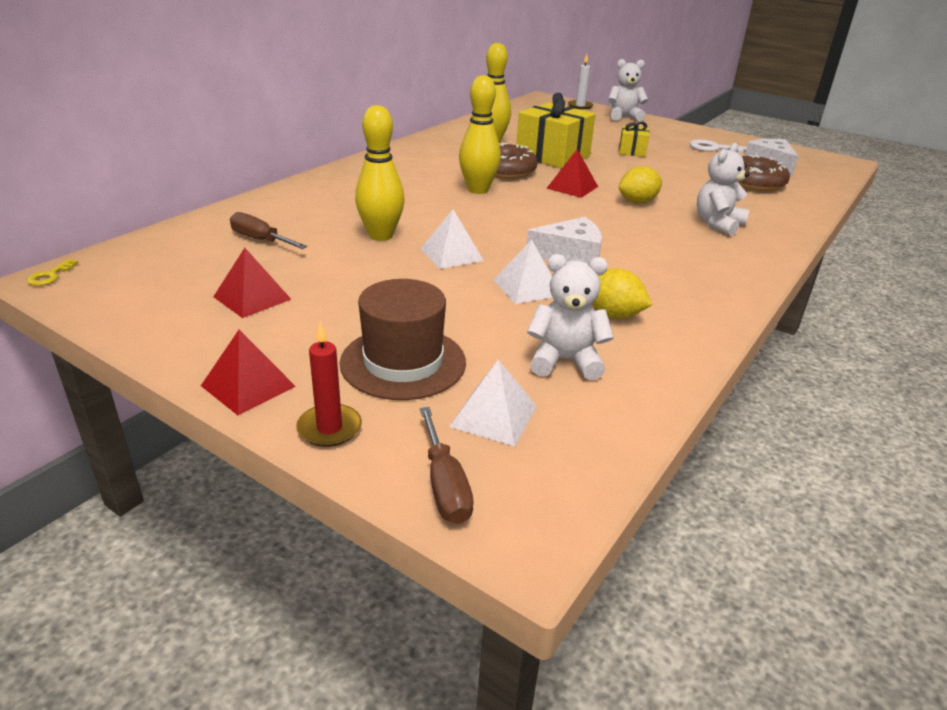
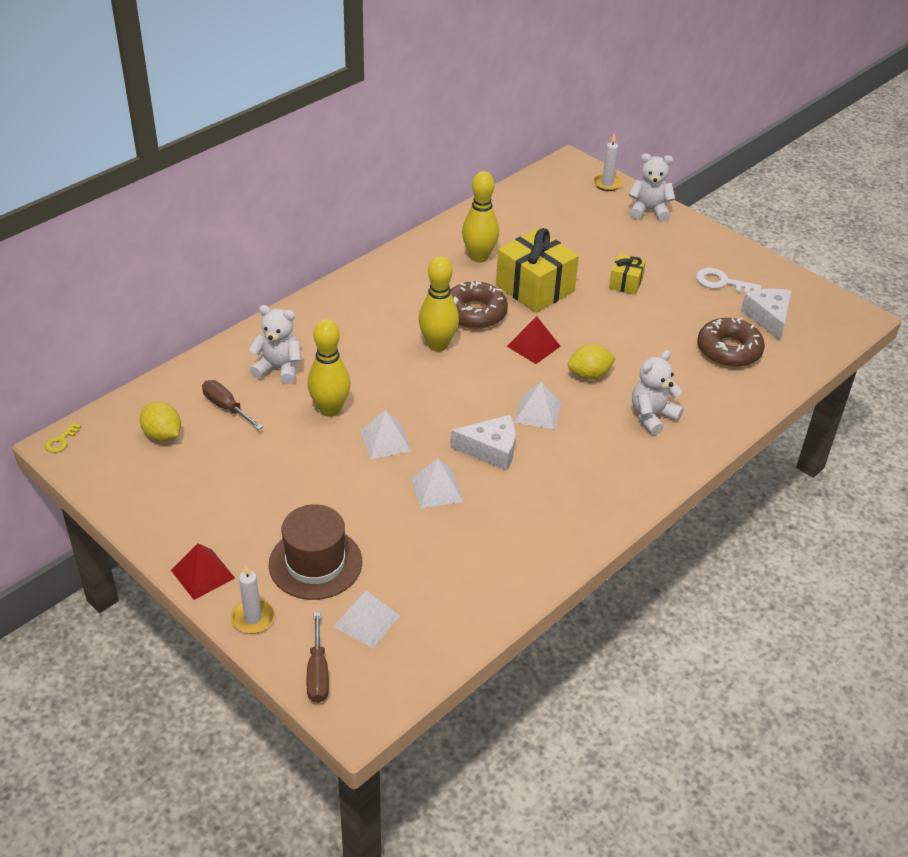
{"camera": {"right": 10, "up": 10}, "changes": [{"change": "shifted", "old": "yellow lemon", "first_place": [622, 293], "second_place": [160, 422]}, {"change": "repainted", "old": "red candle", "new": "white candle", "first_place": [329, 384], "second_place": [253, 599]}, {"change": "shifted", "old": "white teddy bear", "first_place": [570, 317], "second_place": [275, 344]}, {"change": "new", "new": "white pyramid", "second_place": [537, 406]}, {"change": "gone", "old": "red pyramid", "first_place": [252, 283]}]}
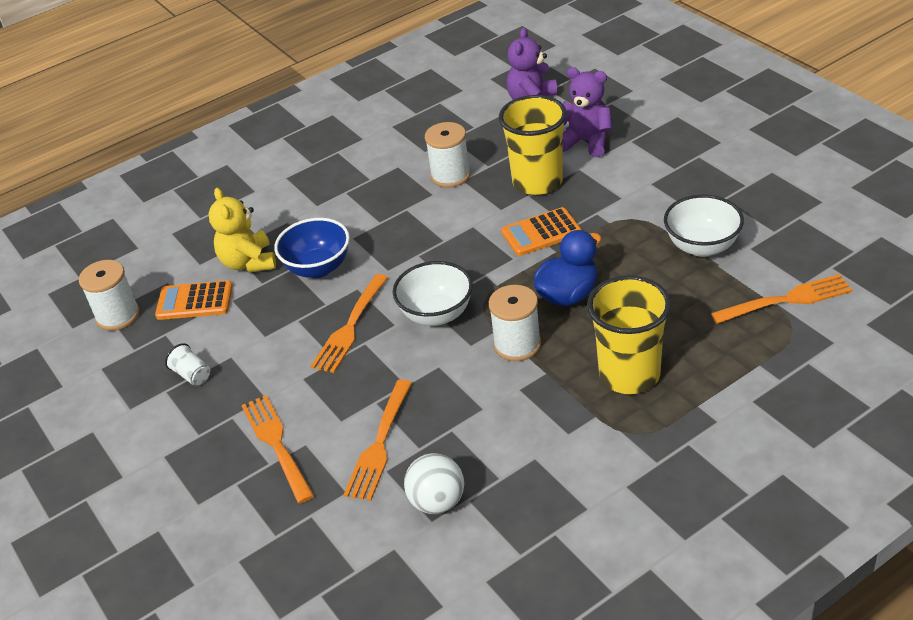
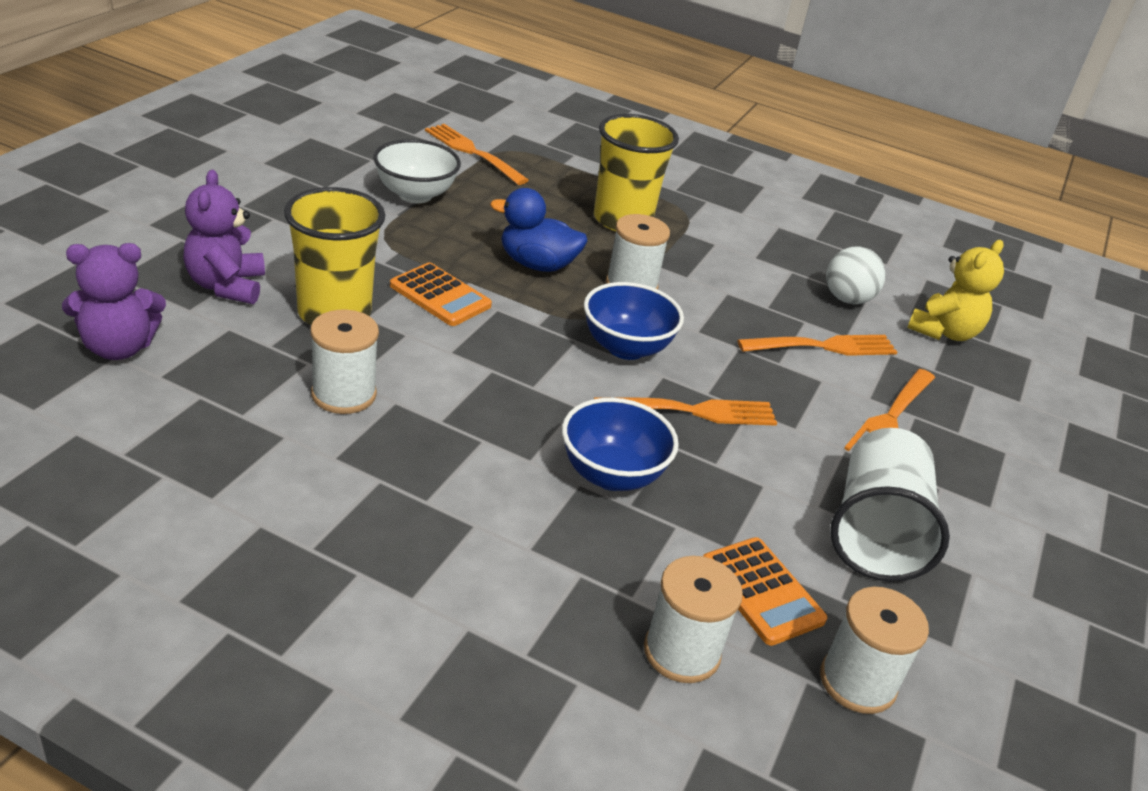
{"camera": {"right": -130, "up": -5}, "changes": [{"change": "repainted", "old": "white bowl", "new": "blue bowl", "first_place": [433, 293], "second_place": [634, 321]}, {"change": "new", "new": "white spool", "second_place": [693, 619]}, {"change": "scaled", "old": "white cup", "first_place": [187, 364], "second_place": [890, 505], "factor": 2.41}, {"change": "shifted", "old": "yellow teddy bear", "first_place": [242, 230], "second_place": [955, 290]}]}
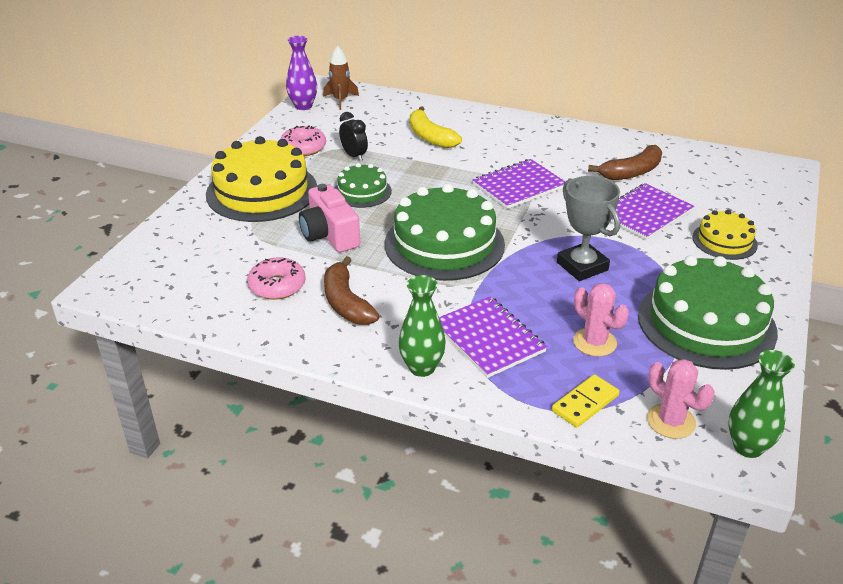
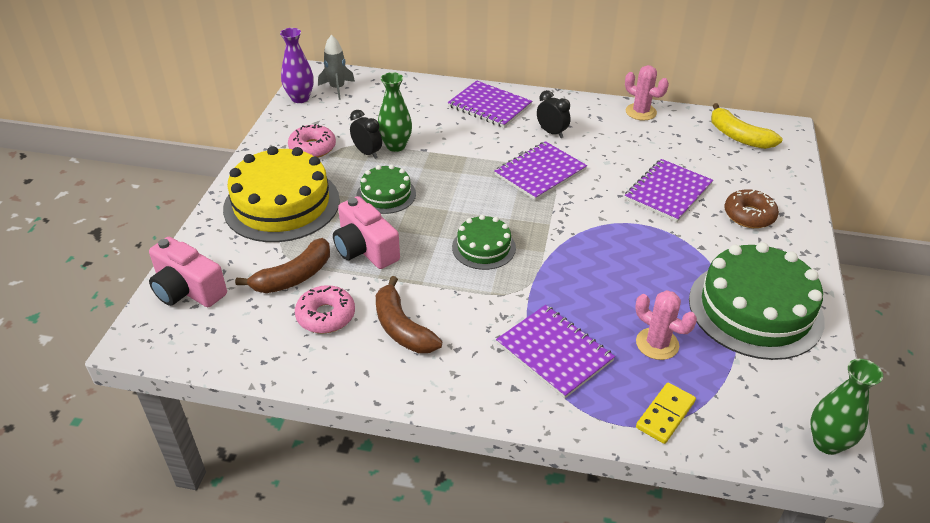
{"camera": {"right": -10, "up": 5}, "changes": [{"change": "new", "new": "pink camera", "second_place": [188, 272]}, {"change": "shifted", "old": "brown banana", "first_place": [625, 162], "second_place": [282, 265]}, {"change": "repainted", "old": "brown rocket", "new": "grey rocket", "first_place": [341, 78], "second_place": [336, 67]}, {"change": "shifted", "old": "green vase", "first_place": [422, 326], "second_place": [395, 112]}, {"change": "new", "new": "purple notebook", "second_place": [490, 104]}, {"change": "scaled", "old": "green cake", "first_place": [445, 232], "second_place": [484, 242], "factor": 0.53}, {"change": "new", "new": "black clock", "second_place": [554, 114]}, {"change": "shifted", "old": "pink cactus", "first_place": [680, 399], "second_place": [647, 92]}, {"change": "shifted", "old": "yellow banana", "first_place": [436, 127], "second_place": [746, 126]}, {"change": "swapped", "old": "yellow cake", "new": "brown donut", "first_place": [725, 235], "second_place": [751, 208]}, {"change": "gone", "old": "grey trophy", "first_place": [588, 228]}]}
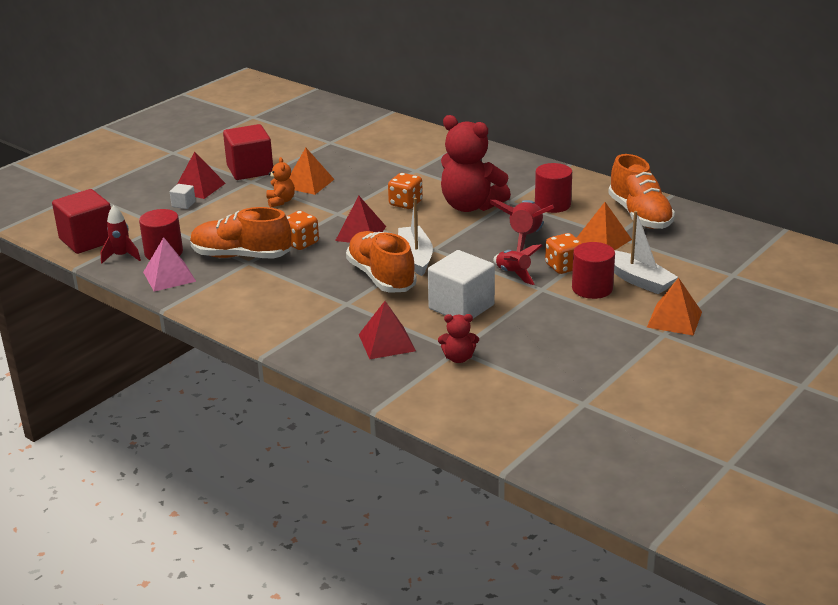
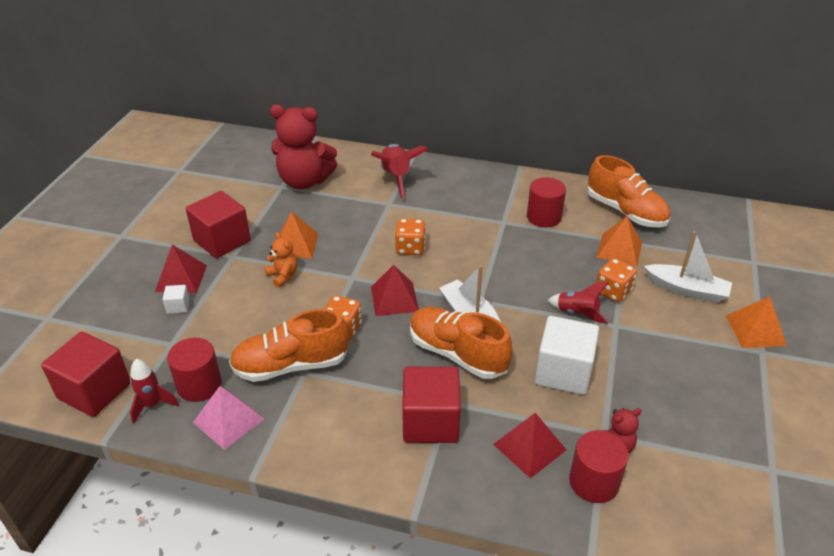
{"camera": {"right": -25, "up": 10}, "changes": [{"change": "shifted", "old": "red teddy bear", "first_place": [476, 163], "second_place": [303, 147]}, {"change": "shifted", "old": "red rocket", "first_place": [521, 226], "second_place": [399, 171]}, {"change": "new", "new": "red cube", "second_place": [431, 405]}, {"change": "shifted", "old": "red cylinder", "first_place": [593, 270], "second_place": [599, 467]}]}
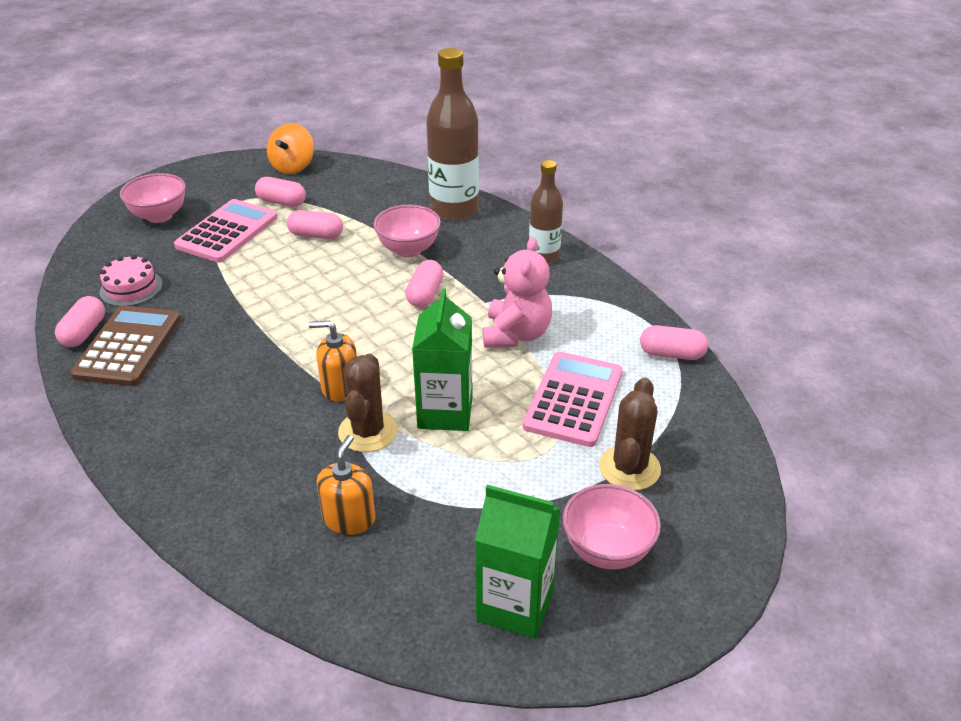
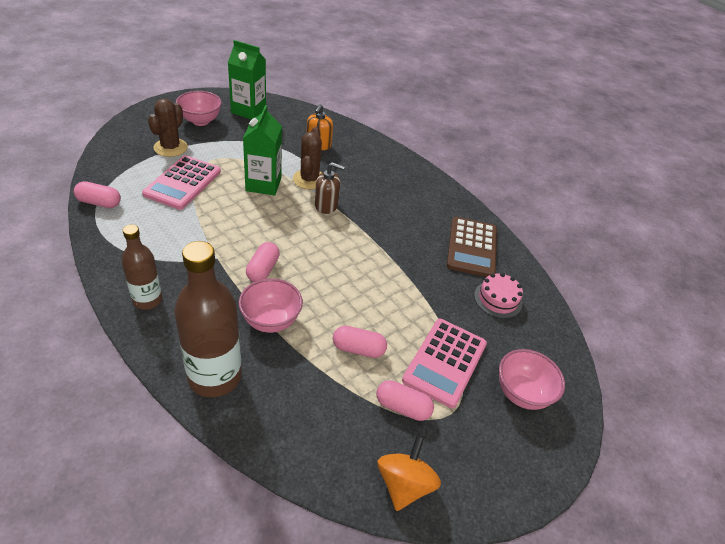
{"camera": {"right": 175, "up": 5}, "changes": [{"change": "repainted", "old": "orange soap dispenser", "new": "brown soap dispenser", "first_place": [333, 361], "second_place": [330, 188]}, {"change": "gone", "old": "pink capsule", "first_place": [80, 321]}, {"change": "gone", "old": "pink teddy bear", "first_place": [517, 292]}]}
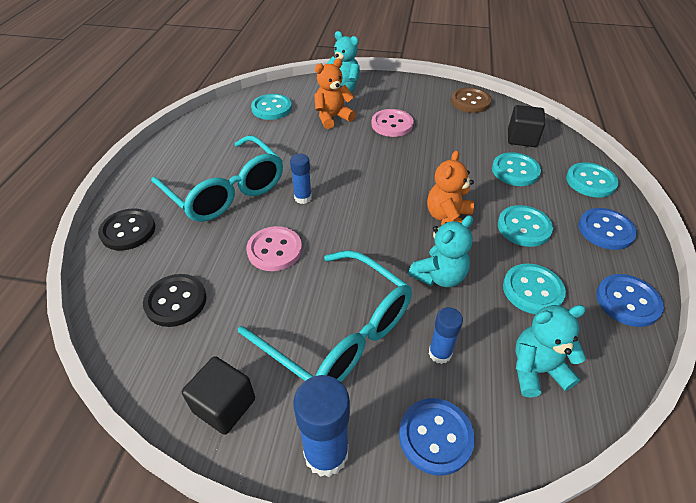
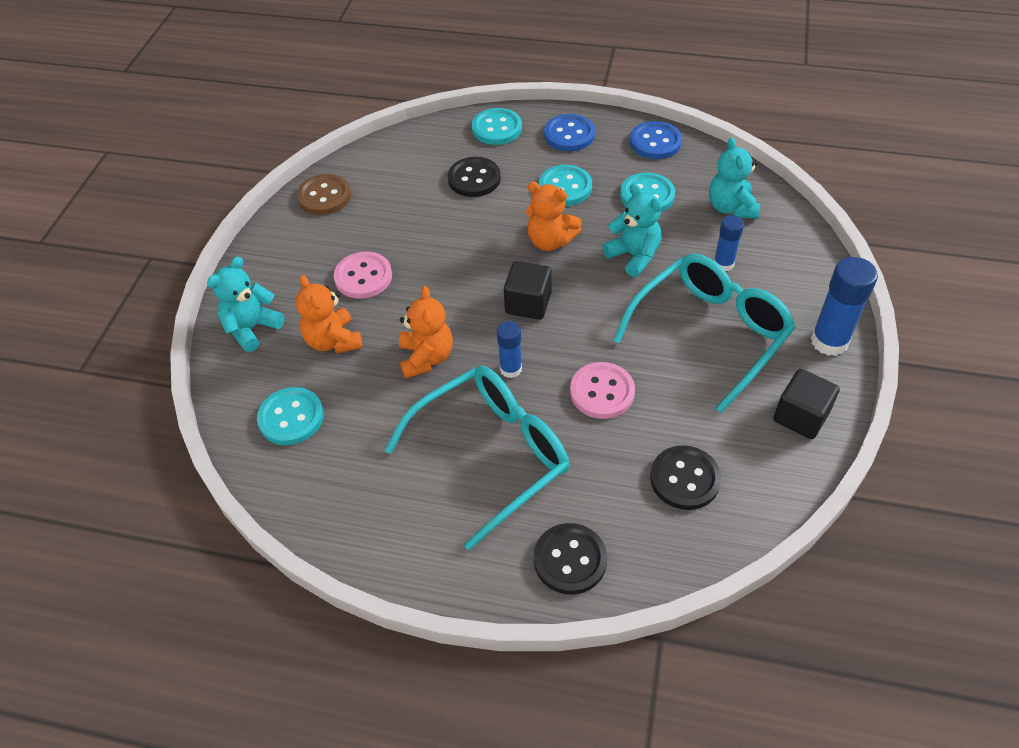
{"camera": {"right": -85, "up": 5}, "changes": [{"change": "new", "new": "orange teddy bear", "second_place": [426, 332]}, {"change": "repainted", "old": "turquoise button", "new": "black button", "first_place": [516, 169], "second_place": [474, 177]}, {"change": "shifted", "old": "black cube", "first_place": [526, 126], "second_place": [528, 290]}, {"change": "gone", "old": "blue button", "first_place": [437, 437]}]}
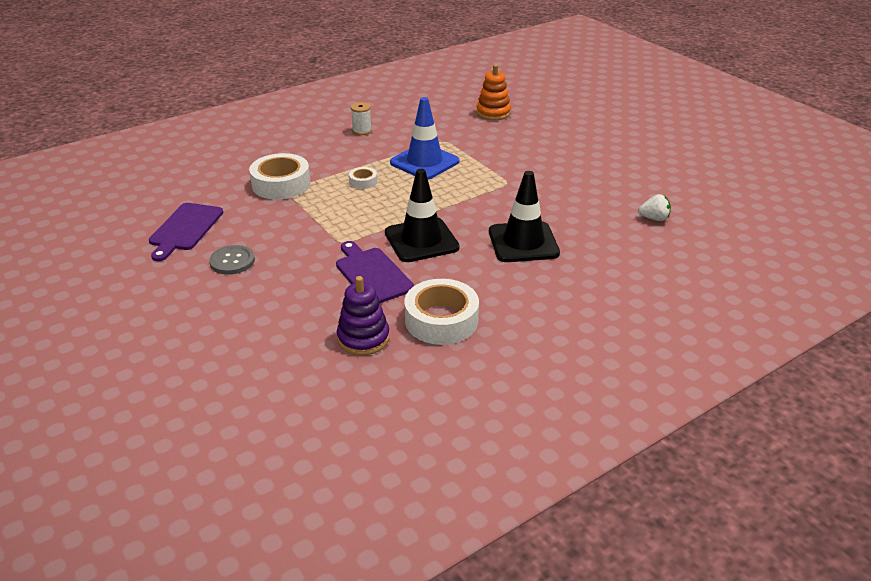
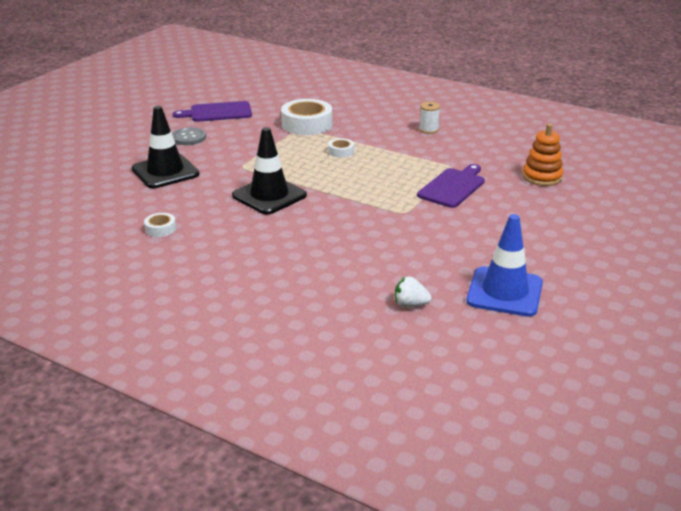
{"camera": {"right": 65, "up": -5}, "changes": [{"change": "shifted", "old": "black traffic cone", "first_place": [524, 216], "second_place": [166, 147]}, {"change": "scaled", "old": "white tape", "first_place": [441, 312], "second_place": [160, 225], "factor": 0.48}, {"change": "rotated", "old": "white strawberry", "first_place": [654, 207], "second_place": [413, 292], "degrees": 120}, {"change": "shifted", "old": "purple cutting board", "first_place": [375, 272], "second_place": [451, 186]}, {"change": "shifted", "old": "blue traffic cone", "first_place": [425, 138], "second_place": [504, 265]}, {"change": "gone", "old": "purple stacking toy", "first_place": [363, 315]}]}
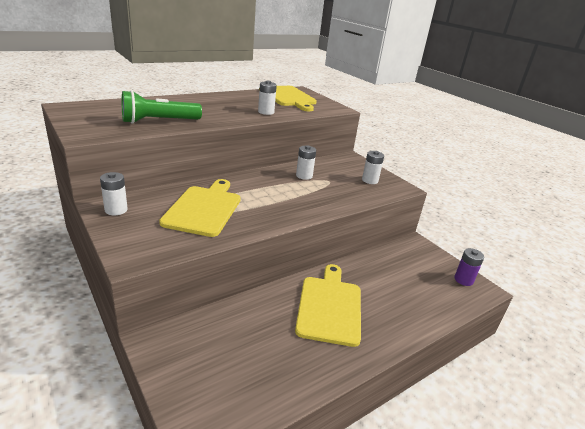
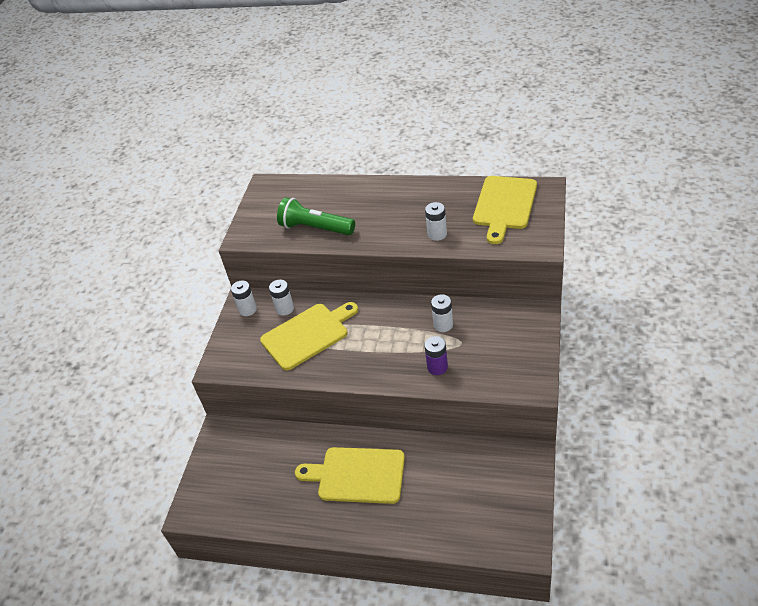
{"camera": {"right": 55, "up": 15}, "changes": [{"change": "shifted", "old": "white battery", "first_place": [373, 167], "second_place": [281, 298]}, {"change": "rotated", "old": "yellow cutting board", "first_place": [328, 305], "second_place": [350, 475], "degrees": -135}, {"change": "shifted", "old": "purple battery", "first_place": [469, 267], "second_place": [436, 355]}]}
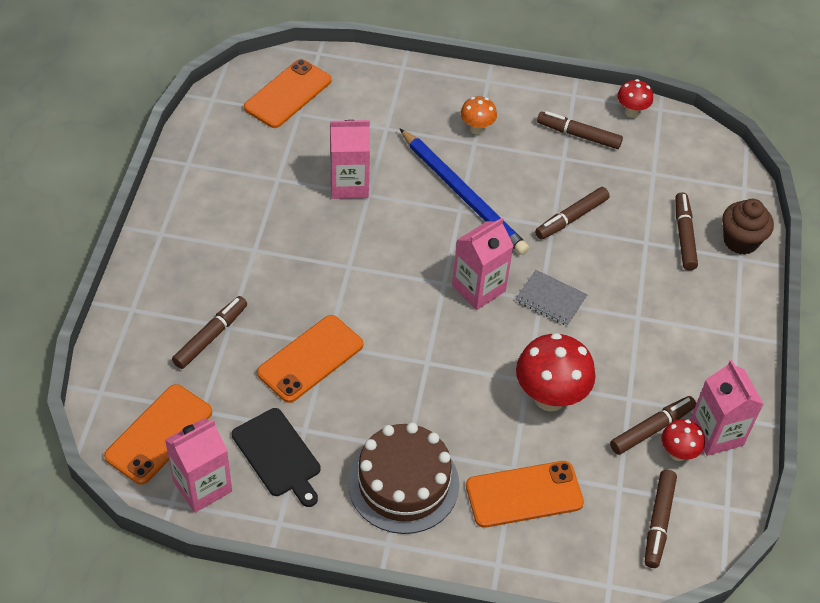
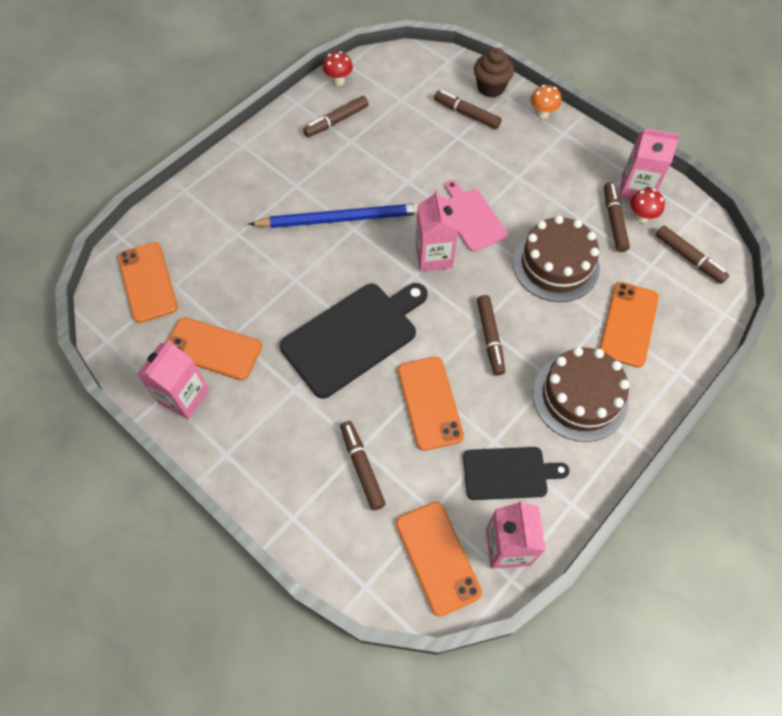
{"camera": {"right": -55, "up": 10}, "changes": [{"change": "shifted", "old": "pink carton", "first_place": [350, 159], "second_place": [173, 379]}, {"change": "new", "new": "orange phone", "second_place": [214, 348]}, {"change": "new", "new": "black cutting board", "second_place": [354, 341]}, {"change": "swapped", "old": "grey notebook", "new": "pink cutting board", "first_place": [552, 298], "second_place": [476, 216]}, {"change": "shifted", "old": "brown marker", "first_place": [572, 213], "second_place": [491, 335]}, {"change": "swapped", "old": "red mushroom", "new": "brown cake", "first_place": [556, 372], "second_place": [556, 258]}, {"change": "shifted", "old": "orange mushroom", "first_place": [478, 115], "second_place": [545, 102]}]}
